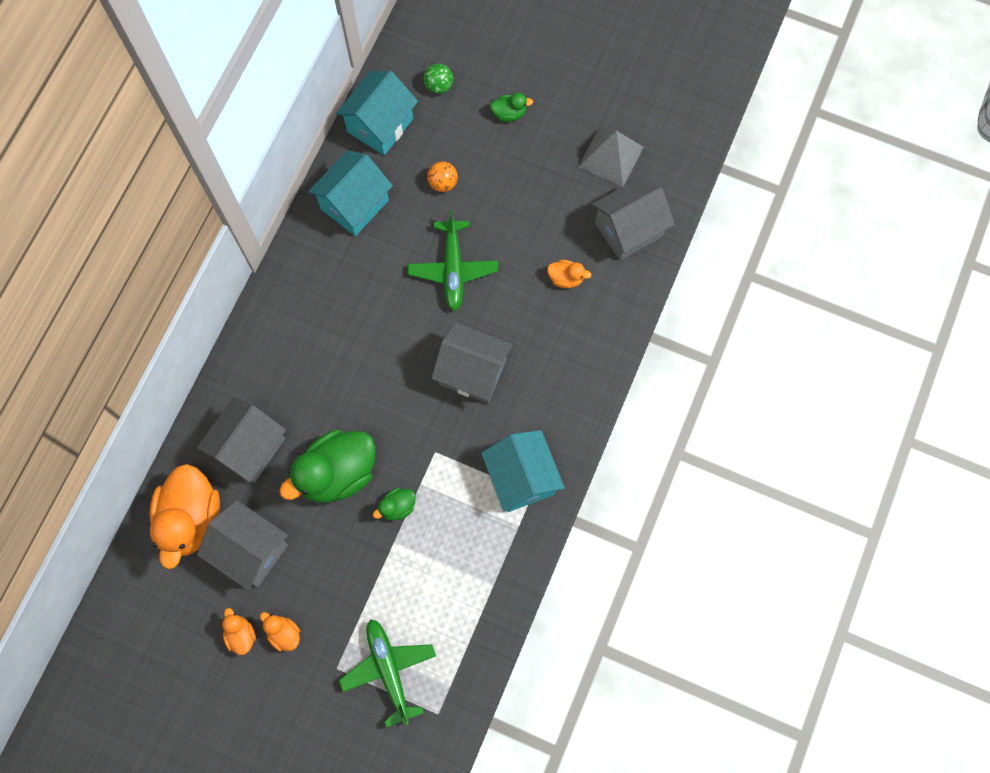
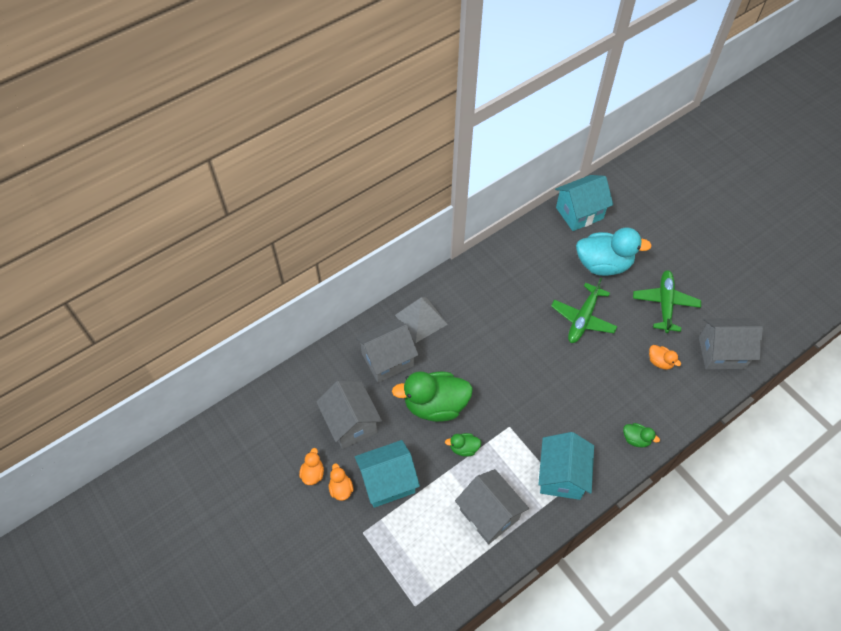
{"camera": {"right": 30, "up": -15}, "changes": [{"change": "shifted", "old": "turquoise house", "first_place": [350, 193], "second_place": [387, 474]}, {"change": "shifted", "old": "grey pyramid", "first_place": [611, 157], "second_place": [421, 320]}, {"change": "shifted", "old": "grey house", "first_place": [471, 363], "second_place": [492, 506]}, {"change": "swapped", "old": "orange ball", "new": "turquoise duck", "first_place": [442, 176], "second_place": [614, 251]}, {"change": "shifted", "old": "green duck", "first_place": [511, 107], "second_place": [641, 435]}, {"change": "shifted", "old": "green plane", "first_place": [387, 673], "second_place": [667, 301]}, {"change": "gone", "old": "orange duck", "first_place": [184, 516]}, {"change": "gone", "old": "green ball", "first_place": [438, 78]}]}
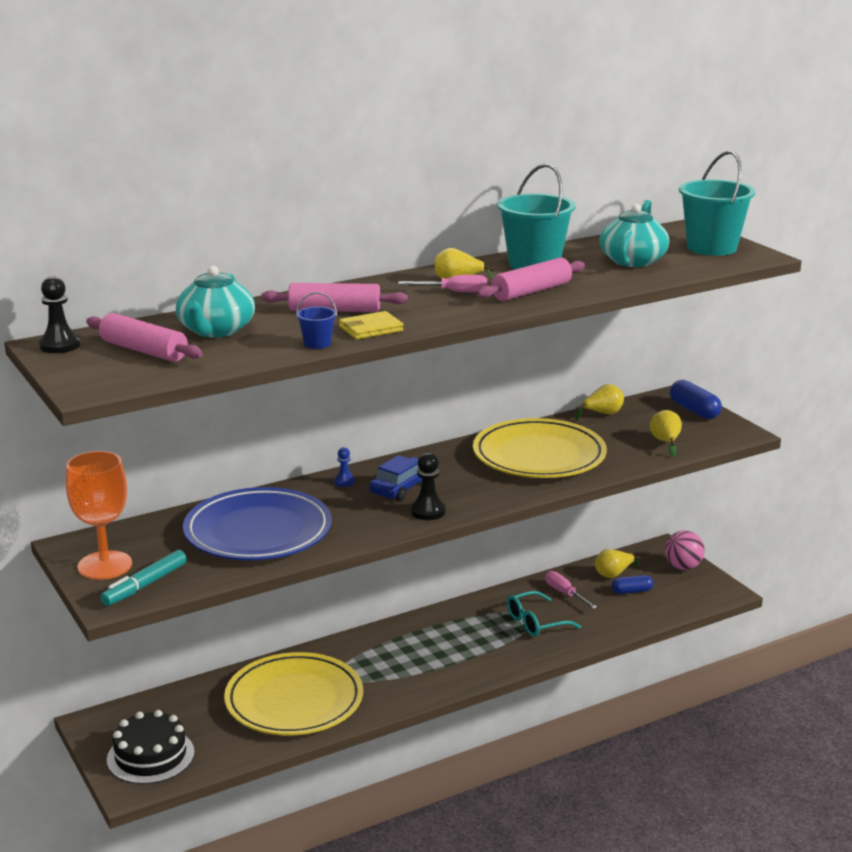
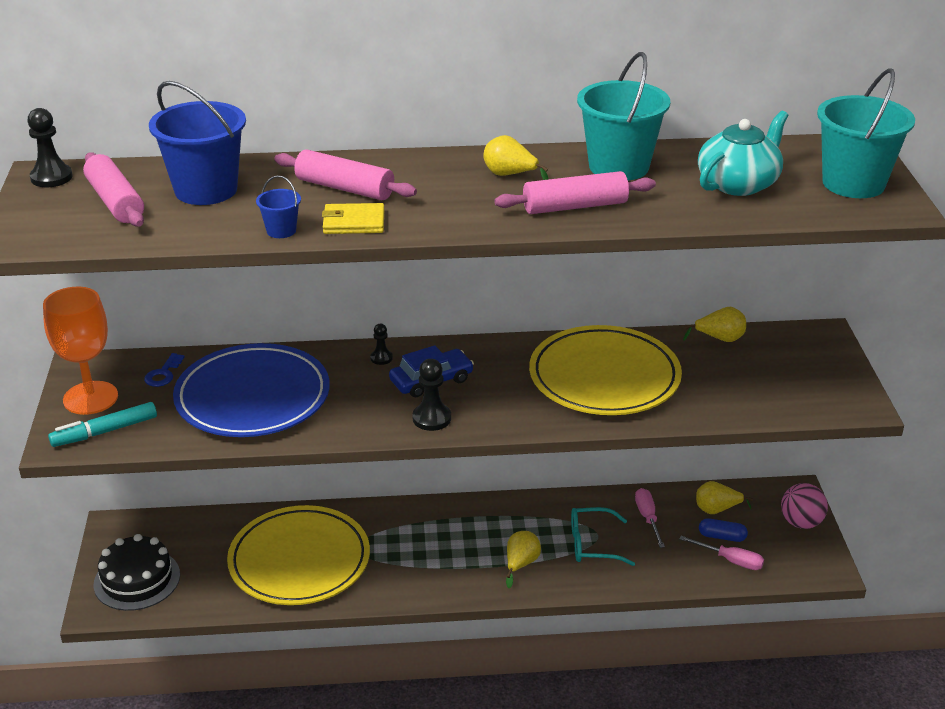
{"camera": {"right": 25, "up": 10}, "changes": [{"change": "new", "new": "blue key", "second_place": [164, 370]}, {"change": "swapped", "old": "turquoise teapot", "new": "blue bucket", "first_place": [215, 302], "second_place": [197, 143]}, {"change": "repainted", "old": "blue pawn", "new": "black pawn", "first_place": [344, 467], "second_place": [381, 344]}, {"change": "shifted", "old": "yellow pear", "first_place": [666, 433], "second_place": [523, 559]}, {"change": "shifted", "old": "pink screwdriver", "first_place": [442, 284], "second_place": [721, 553]}, {"change": "gone", "old": "blue capsule", "first_place": [696, 399]}]}
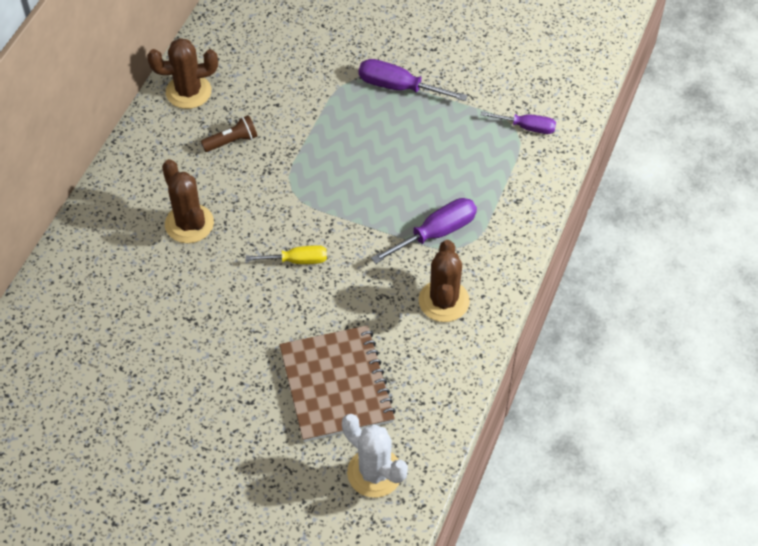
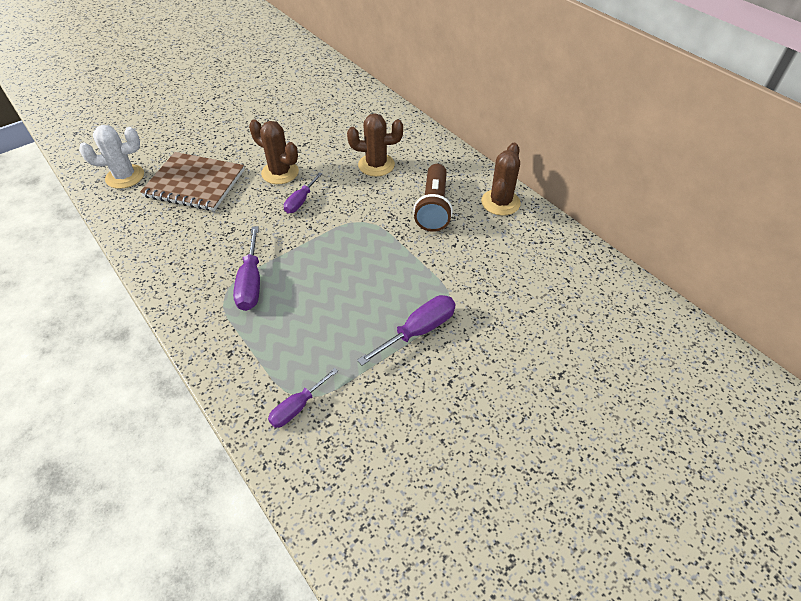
{"camera": {"right": 120, "up": -5}, "changes": [{"change": "shifted", "old": "brown cactus", "first_place": [444, 281], "second_place": [274, 151]}, {"change": "repainted", "old": "yellow screwdriver", "new": "purple screwdriver", "first_place": [286, 254], "second_place": [303, 192]}, {"change": "scaled", "old": "brown flashlight", "first_place": [229, 133], "second_place": [433, 198], "factor": 1.78}]}
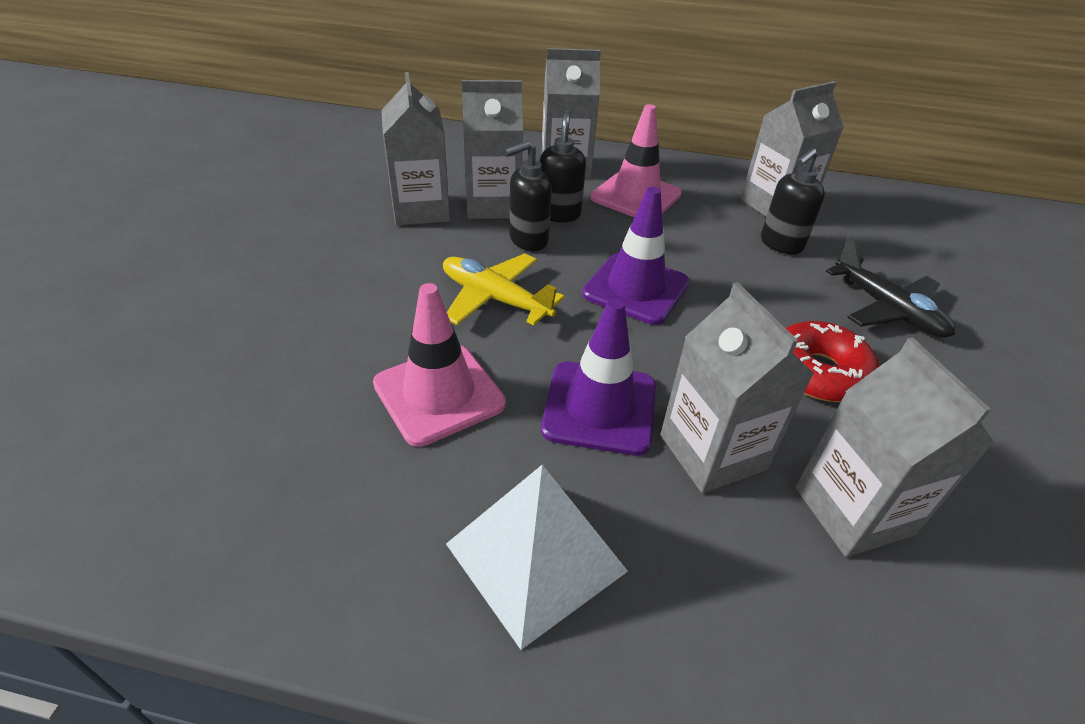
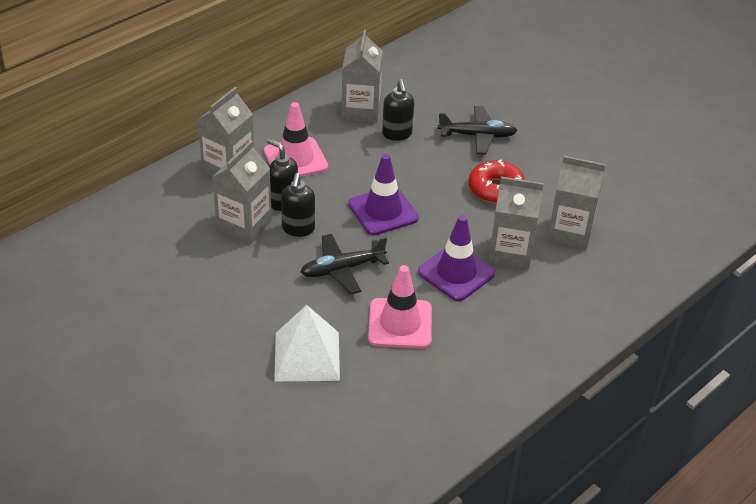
{"camera": {"right": -55, "up": 0}, "changes": [{"change": "shifted", "old": "white pyramid", "first_place": [537, 557], "second_place": [307, 343]}, {"change": "repainted", "old": "yellow plane", "new": "black plane", "first_place": [503, 289], "second_place": [345, 264]}, {"change": "gone", "old": "grey carton", "first_place": [415, 148]}]}
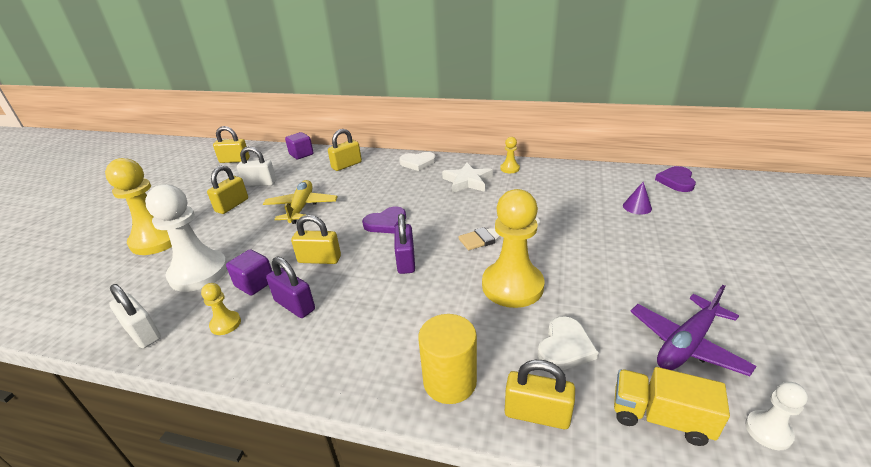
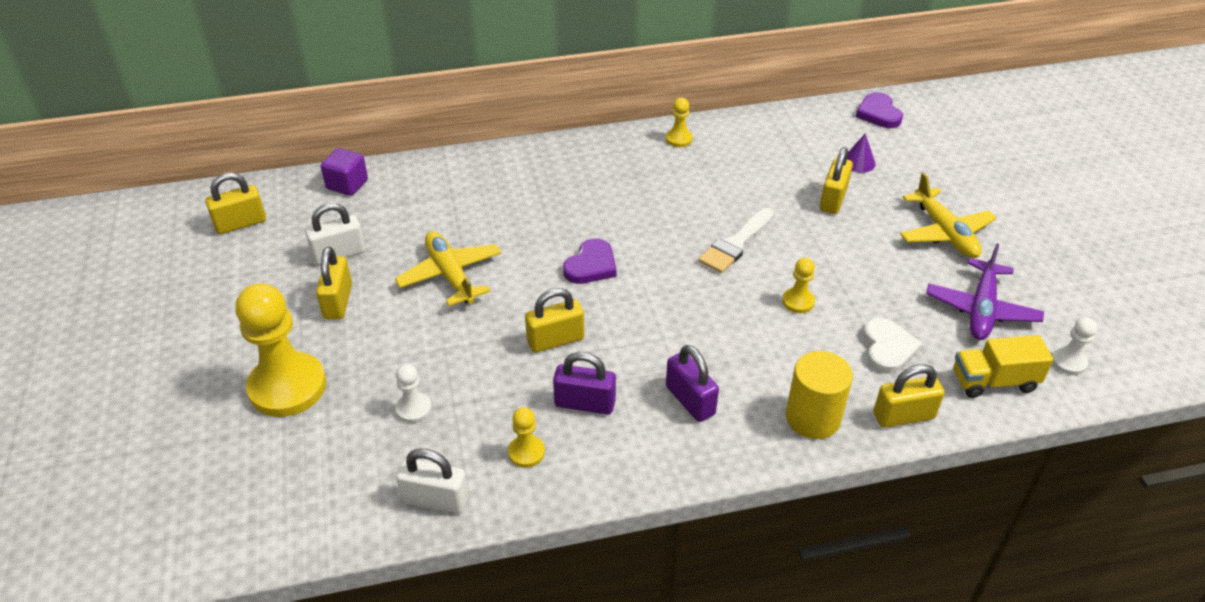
{"camera": {"right": -30, "up": 10}, "changes": [{"change": "scaled", "old": "white pawn", "first_place": [186, 238], "second_place": [413, 393], "factor": 0.46}, {"change": "shifted", "old": "purple padlock", "first_place": [404, 244], "second_place": [692, 383]}, {"change": "scaled", "old": "yellow pawn", "first_place": [513, 248], "second_place": [798, 285], "factor": 0.46}, {"change": "shifted", "old": "yellow padlock", "first_place": [345, 150], "second_place": [836, 180]}, {"change": "new", "new": "yellow plane", "second_place": [948, 215]}, {"change": "gone", "old": "purple cube", "first_place": [249, 273]}, {"change": "gone", "old": "white heart", "first_place": [417, 161]}, {"change": "gone", "old": "white star", "first_place": [467, 178]}]}
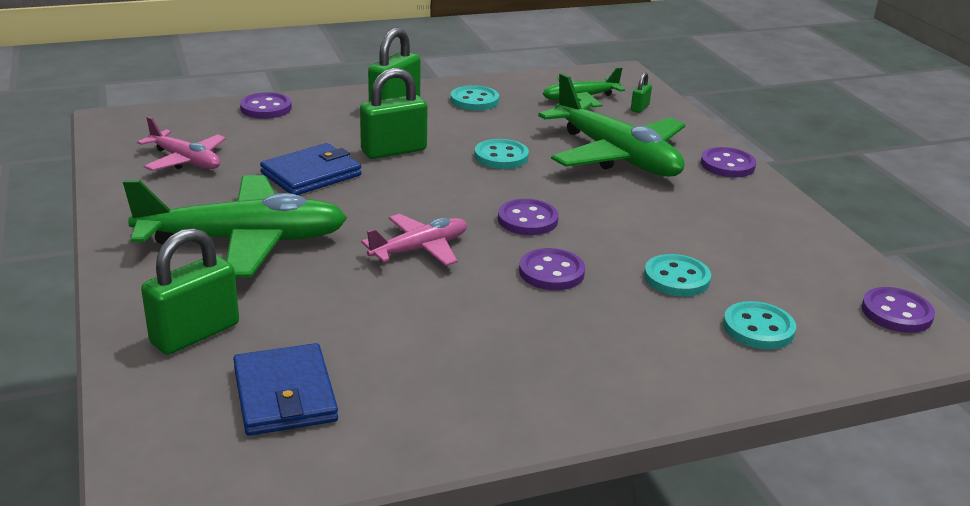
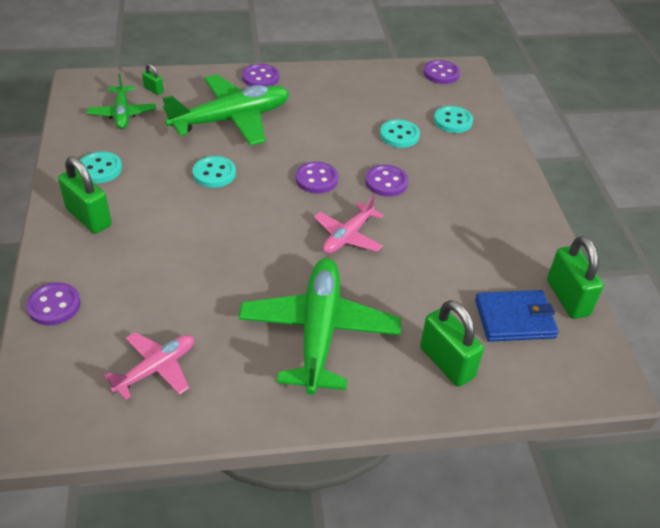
{"camera": {"right": -80, "up": 15}, "changes": [{"change": "rotated", "old": "pink plane", "first_place": [414, 240], "second_place": [349, 224], "degrees": -120}, {"change": "shifted", "old": "green padlock", "first_place": [394, 113], "second_place": [575, 277]}, {"change": "gone", "old": "blue wallet", "first_place": [310, 169]}]}
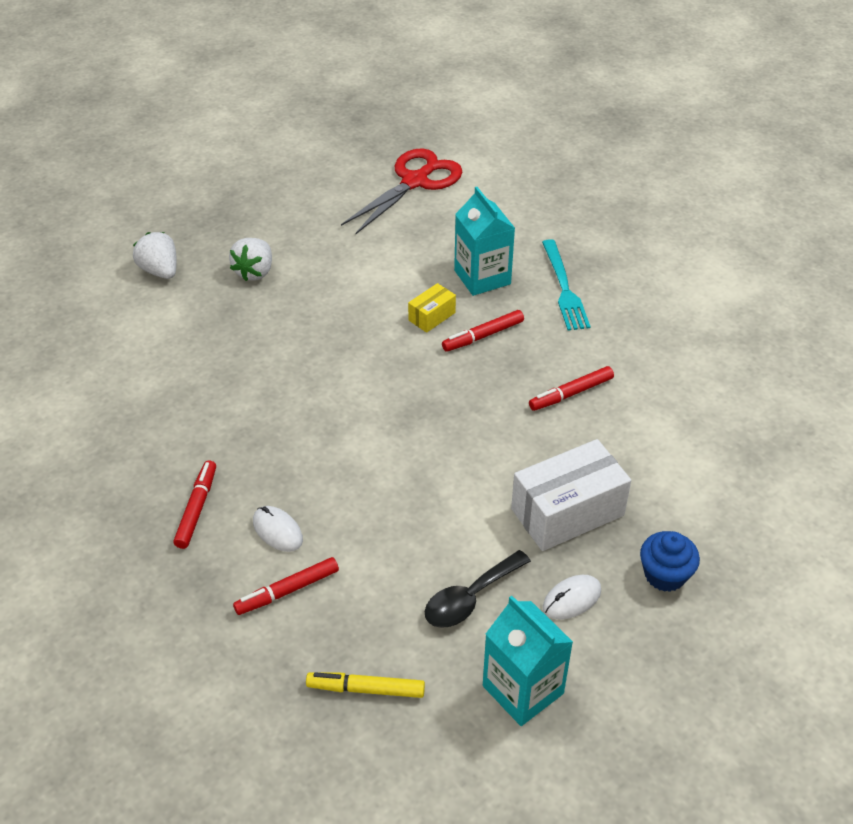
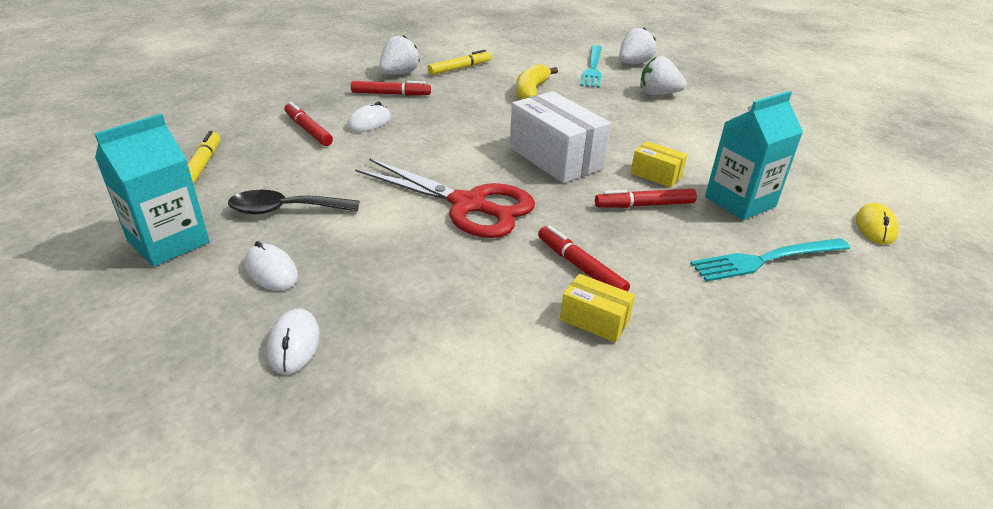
{"camera": {"right": 80, "up": -10}, "changes": [{"change": "rotated", "old": "black spoon", "first_place": [478, 589], "second_place": [293, 202], "degrees": -45}, {"change": "swapped", "old": "blue cupcake", "new": "white mouse", "first_place": [670, 561], "second_place": [293, 341]}, {"change": "shifted", "old": "red scissors", "first_place": [401, 191], "second_place": [445, 198]}, {"change": "new", "new": "white strawberry", "second_place": [399, 55]}, {"change": "new", "new": "yellow marker", "second_place": [459, 62]}, {"change": "shifted", "old": "white box", "first_place": [571, 495], "second_place": [560, 137]}, {"change": "new", "new": "yellow banana", "second_place": [537, 82]}, {"change": "new", "new": "yellow box", "second_place": [597, 308]}, {"change": "new", "new": "turquoise fork", "second_place": [591, 66]}, {"change": "rotated", "old": "red marker", "first_place": [483, 331], "second_place": [646, 198], "degrees": -60}, {"change": "new", "new": "yellow mouse", "second_place": [877, 224]}]}
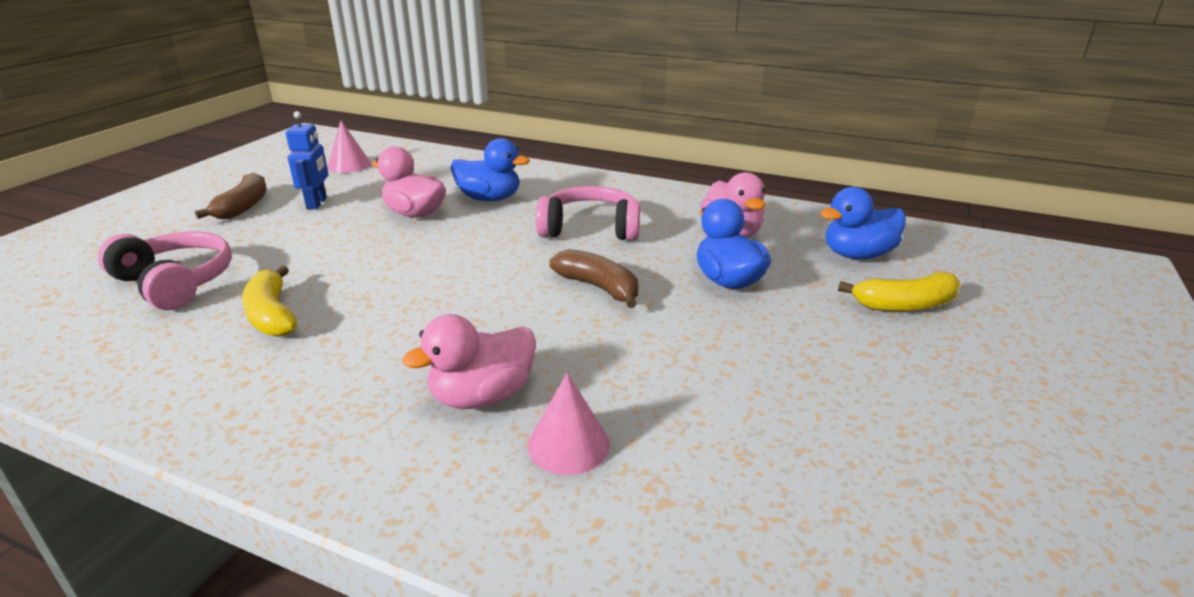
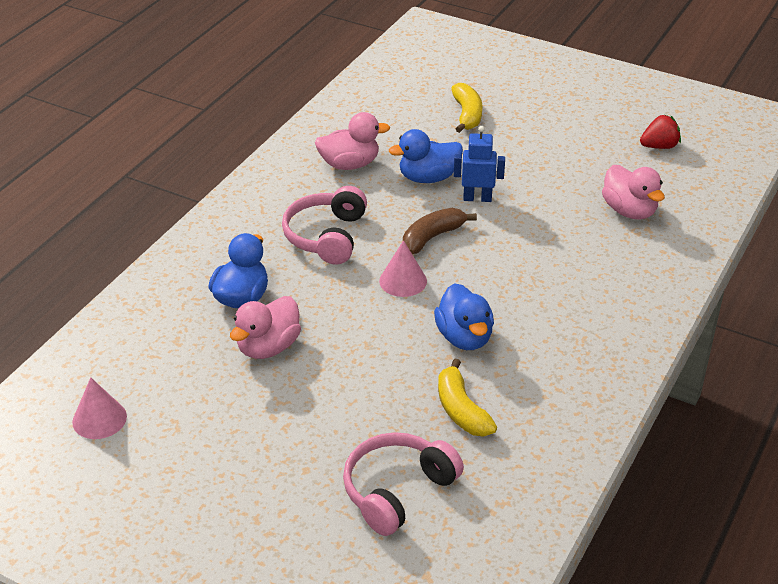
{"camera": {"right": -85, "up": 10}, "changes": [{"change": "shifted", "old": "pink cone", "first_place": [569, 424], "second_place": [403, 268]}, {"change": "shifted", "old": "blue duck", "first_place": [863, 223], "second_place": [464, 316]}, {"change": "rotated", "old": "yellow banana", "first_place": [269, 301], "second_place": [467, 398], "degrees": 90}, {"change": "shifted", "old": "blue robot", "first_place": [307, 160], "second_place": [479, 164]}, {"change": "shifted", "old": "pink duck", "first_place": [469, 361], "second_place": [633, 192]}, {"change": "new", "new": "red strawberry", "second_place": [660, 131]}, {"change": "gone", "old": "brown banana", "first_place": [231, 196]}]}
